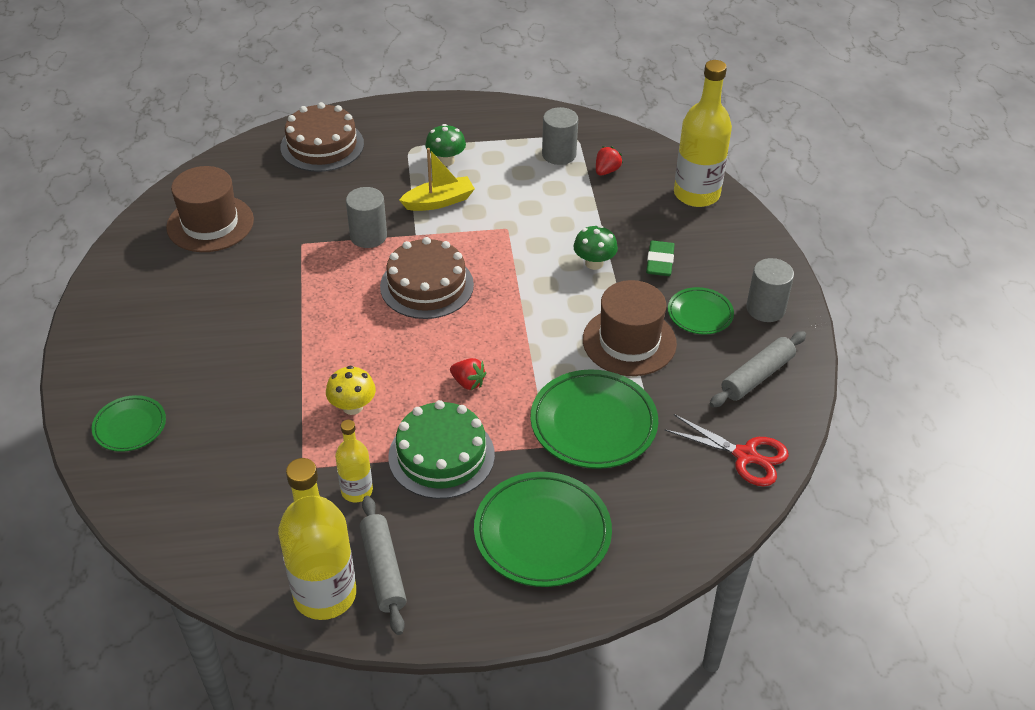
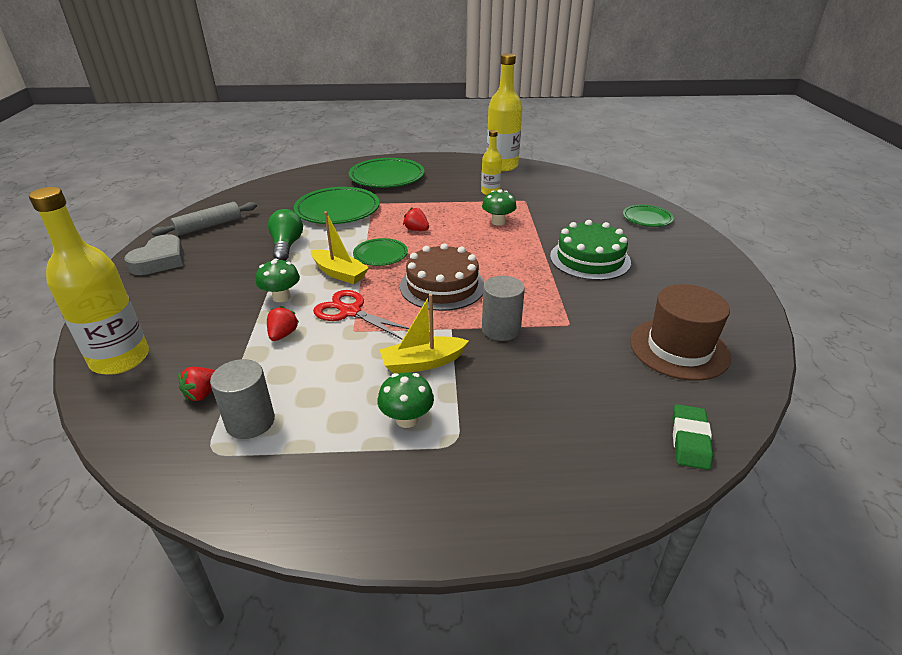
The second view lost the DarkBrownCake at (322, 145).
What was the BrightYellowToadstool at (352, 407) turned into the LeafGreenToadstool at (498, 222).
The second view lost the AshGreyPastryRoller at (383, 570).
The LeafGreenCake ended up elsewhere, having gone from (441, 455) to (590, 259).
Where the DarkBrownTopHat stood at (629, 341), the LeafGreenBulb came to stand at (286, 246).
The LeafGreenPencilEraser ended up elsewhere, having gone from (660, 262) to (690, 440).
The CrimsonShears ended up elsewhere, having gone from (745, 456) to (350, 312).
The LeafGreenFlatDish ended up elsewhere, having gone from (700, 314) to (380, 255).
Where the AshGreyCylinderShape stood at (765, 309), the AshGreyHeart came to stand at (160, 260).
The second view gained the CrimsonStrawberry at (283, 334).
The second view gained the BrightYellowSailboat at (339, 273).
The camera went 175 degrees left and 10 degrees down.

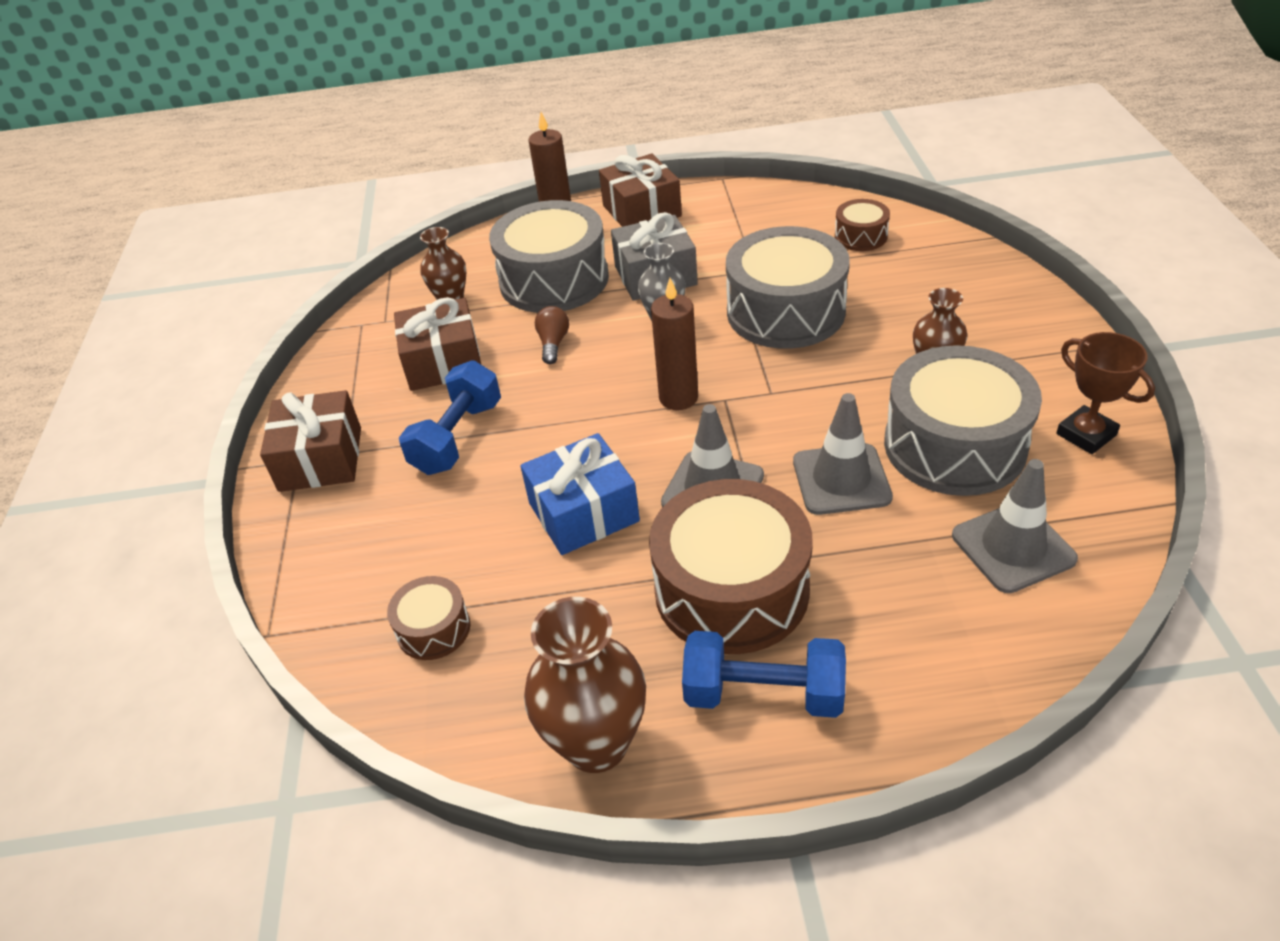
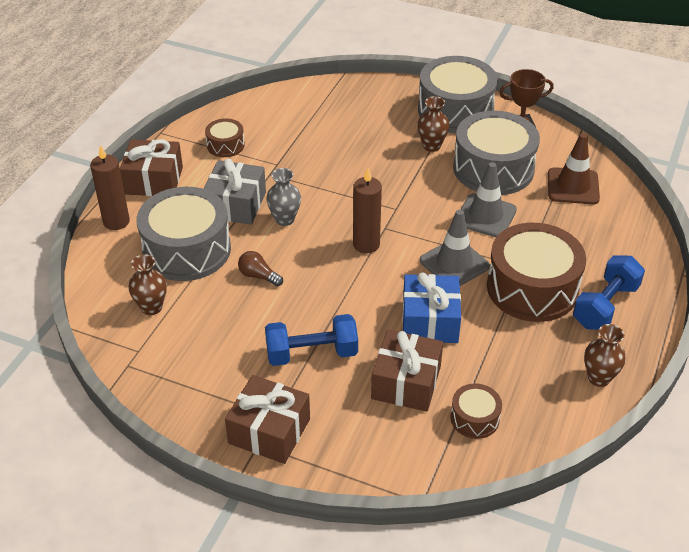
The DarkBrownWrappedGift ended up elsewhere, having gone from (443, 362) to (406, 382).
The RoyalBlueDumbbell at (457, 437) ended up facing another way, 60 degrees counterclockwise from before.
The size of the DarkBrownTallVase at (596, 744) changed by a factor of 0.60.
The AshGreyToyDrum ended up elsewhere, having gone from (785, 311) to (455, 110).
The DarkBrownToyDrum ended up elsewhere, having gone from (860, 236) to (225, 145).
What was the AshGreyRoadCone at (1013, 547) turned into the DarkBrownRoadCone at (573, 186).
The camera went 65 degrees left and 0 degrees up.

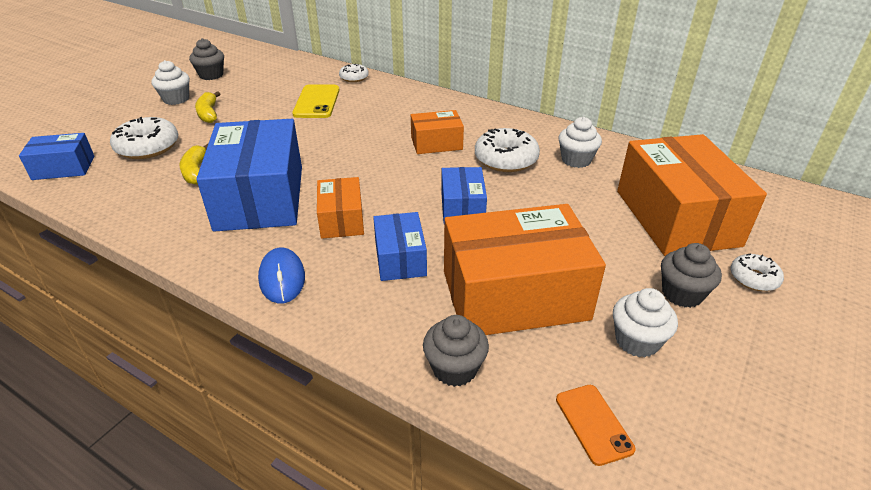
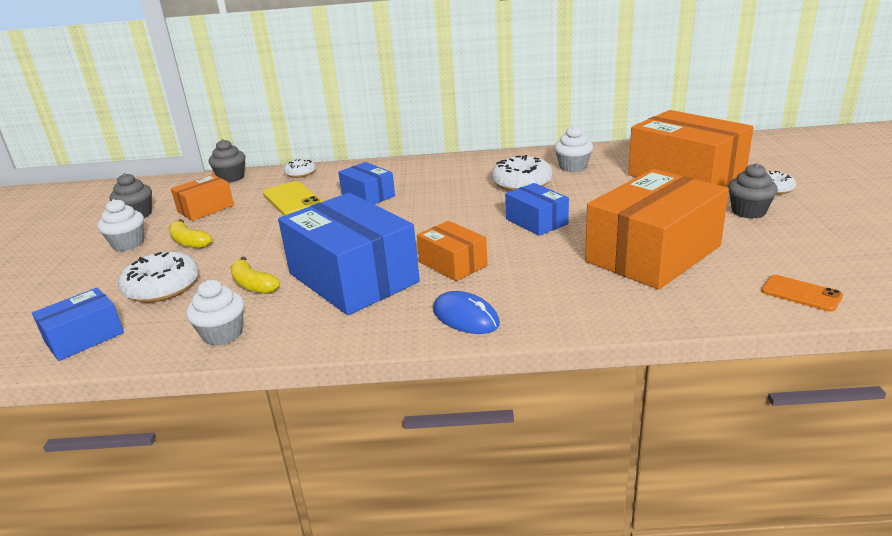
The RoyalBlueParcel ended up elsewhere, having gone from (400, 258) to (368, 195).
The OrangeColouredParcel ended up elsewhere, having gone from (436, 143) to (206, 208).
The AshGreyFairyCake ended up elsewhere, having gone from (455, 368) to (231, 178).
The SnowWhiteFairyCake ended up elsewhere, having gone from (637, 341) to (222, 334).
The camera went 30 degrees left and 10 degrees down.

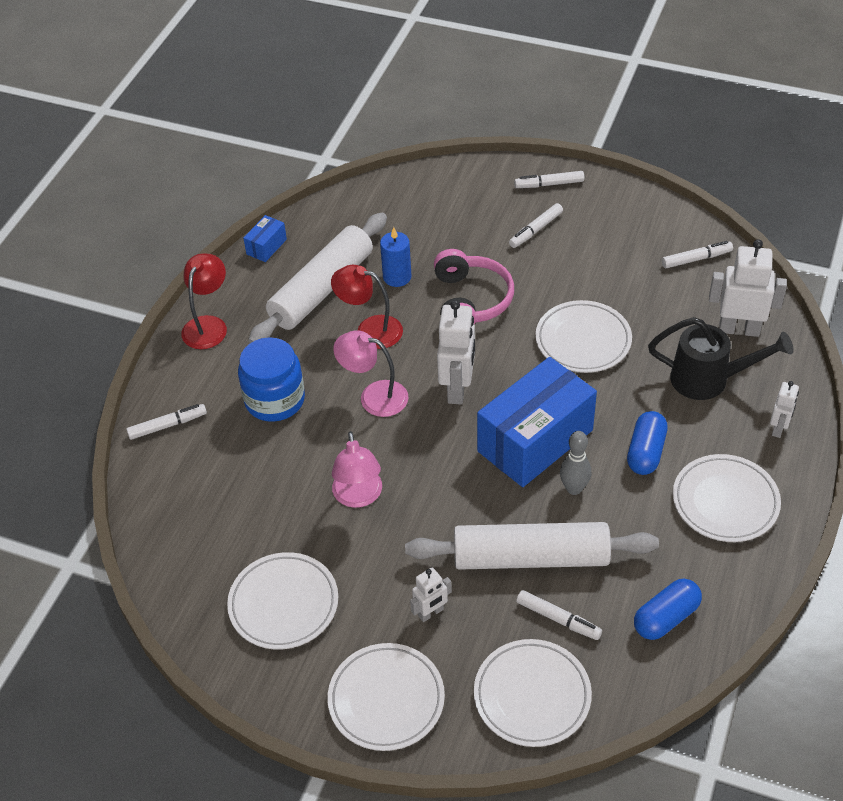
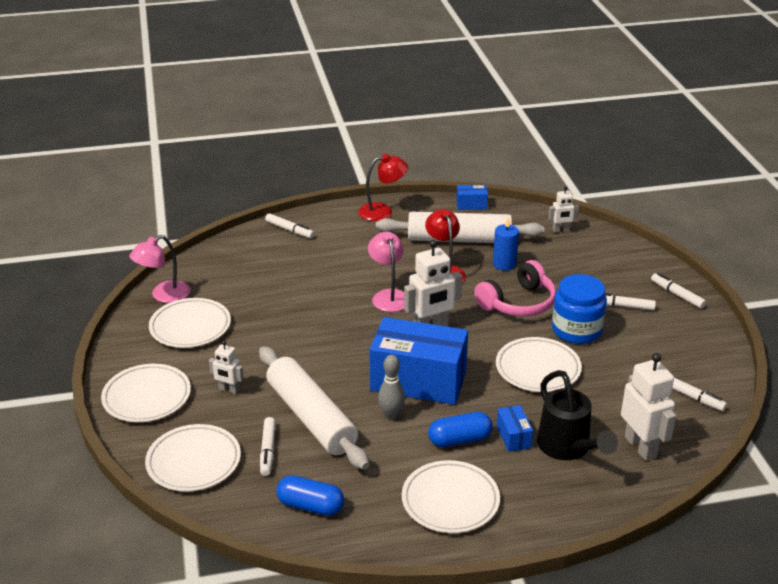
The RoyalBlueJar ended up elsewhere, having gone from (275, 400) to (576, 330).
The RosyLamp ended up elsewhere, having gone from (358, 497) to (163, 295).
The SnowWhiteToyRobot ended up elsewhere, having gone from (778, 428) to (561, 230).
The second view gained the RoyalBlueParcel at (513, 437).
The camera went 55 degrees right and 15 degrees down.

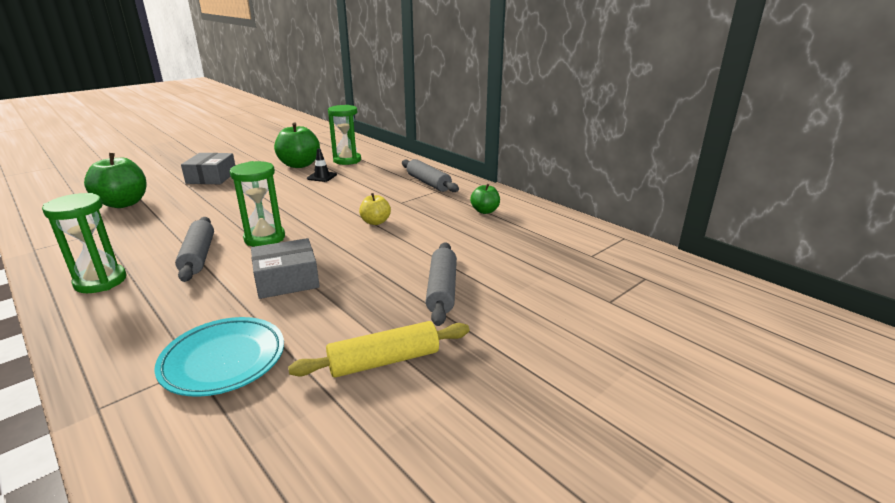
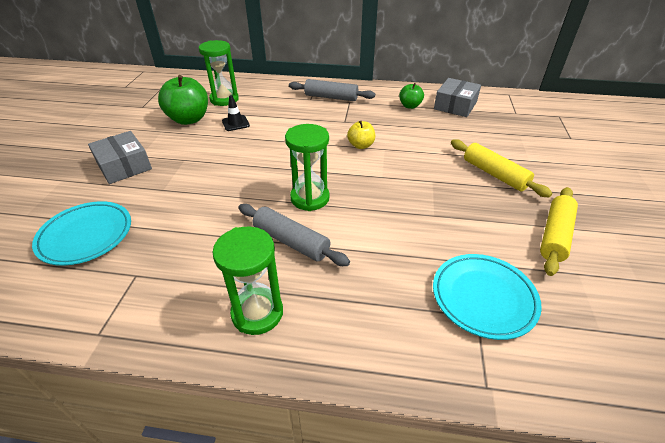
Where the LeafGreenAppleFruit stood at (123, 203), the TealFlatDish came to stand at (86, 236).
The AshGreyParcel ended up elsewhere, having gone from (287, 280) to (455, 105).
What was the AshGreyPastryRoller at (442, 290) turned into the BrightYellowPastryRoller at (494, 174).
The camera went 40 degrees left and 15 degrees up.

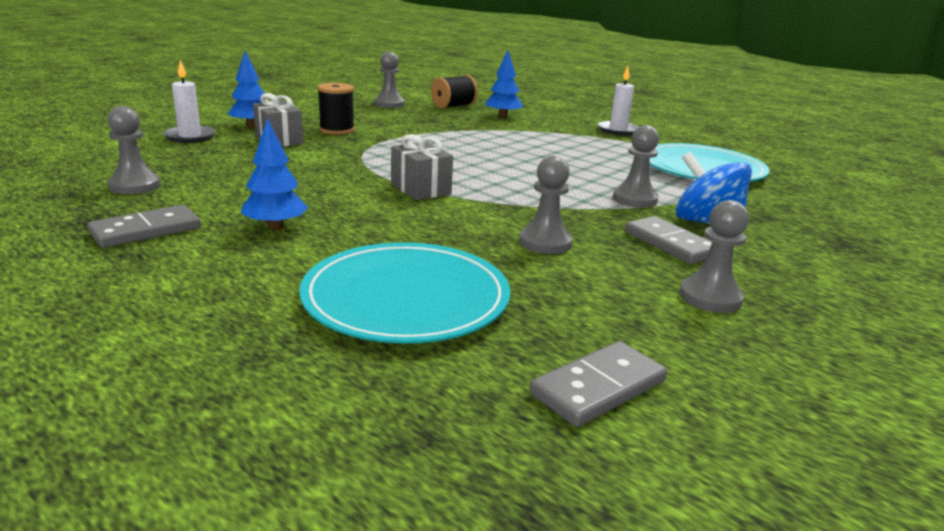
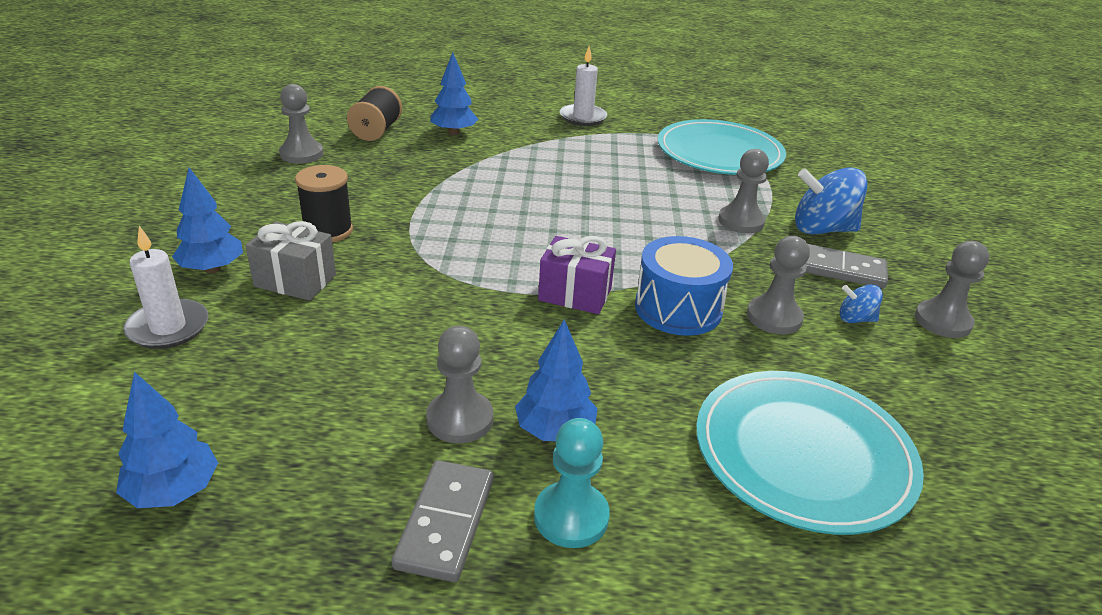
The AshGreyPawn ended up elsewhere, having gone from (135, 186) to (460, 419).
What was the AshGreyWrappedGift at (420, 189) turned into the PurpleWrappedGift at (575, 294).
The second view lost the AshGreyDominoPiece at (598, 388).
The second view gained the RoyalBlueToyTree at (173, 491).
The second view gained the TealPawn at (571, 517).
The second view gained the RoyalBlueToyDrum at (678, 308).
The second view gained the RoyalBlueWhirligig at (855, 319).
The camera went 40 degrees left and 10 degrees up.

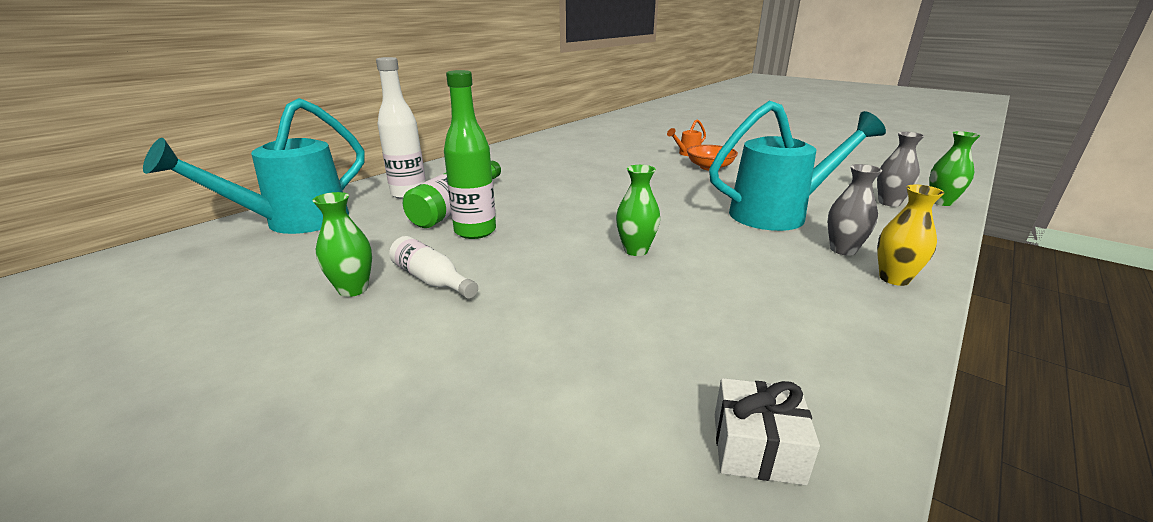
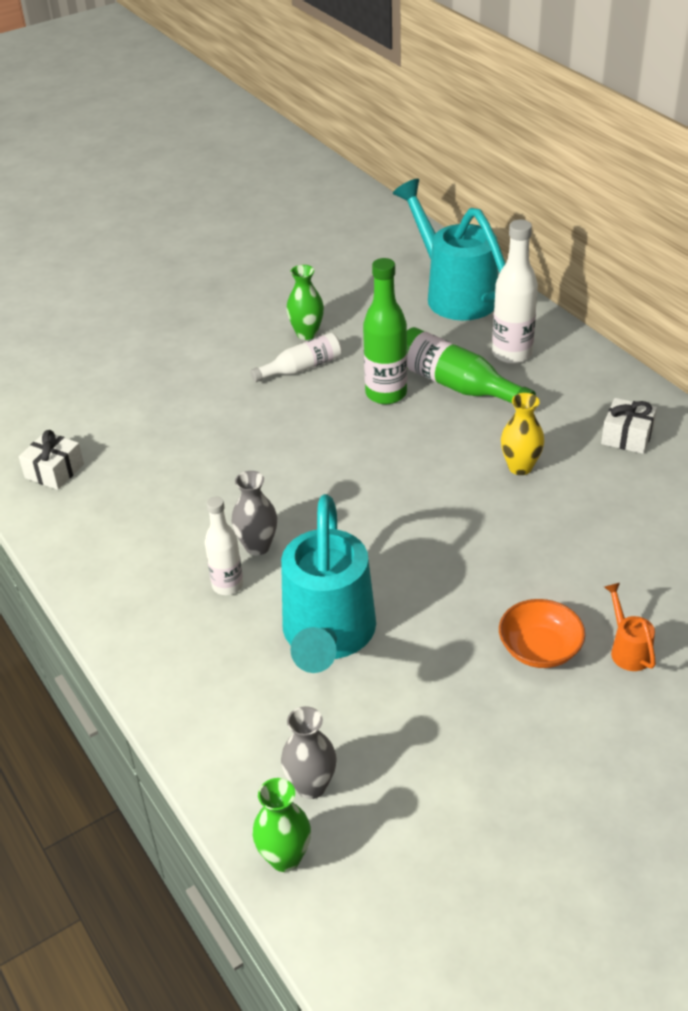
The second view lost the LeafGreenTallVase at (636, 250).
The AshGreyTallVase ended up elsewhere, having gone from (843, 250) to (257, 546).
The BrightYellowTallVase ended up elsewhere, having gone from (894, 279) to (520, 467).
The second view gained the SnowWhiteFlask at (227, 585).
The second view gained the SnowWhiteWrappedGift at (627, 436).
The camera went 110 degrees right and 15 degrees up.

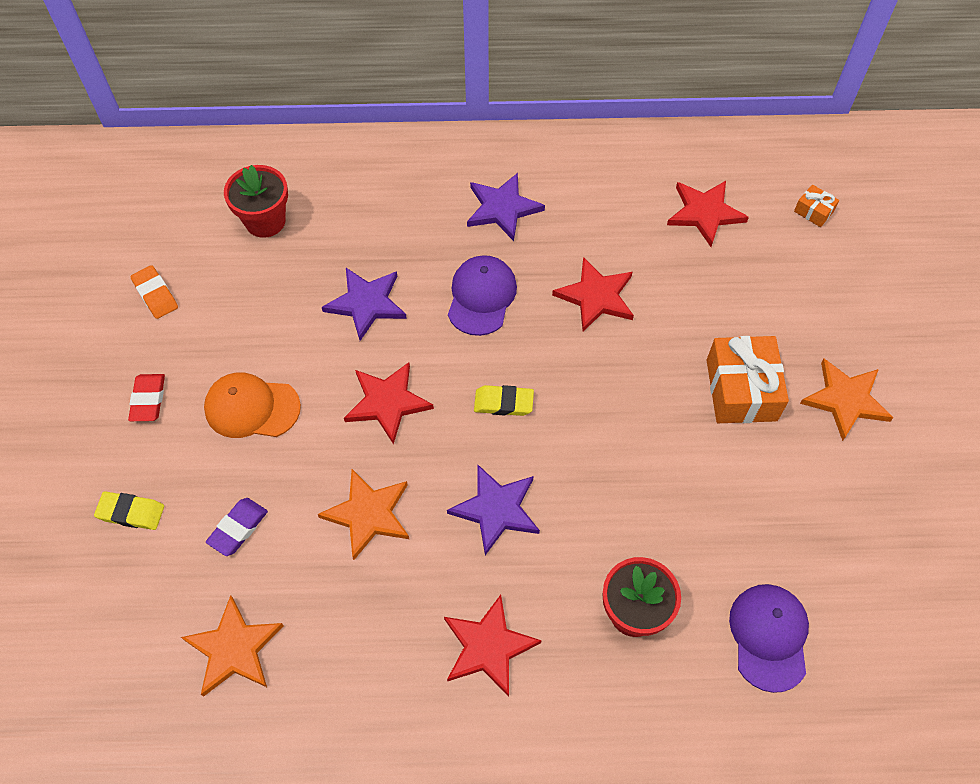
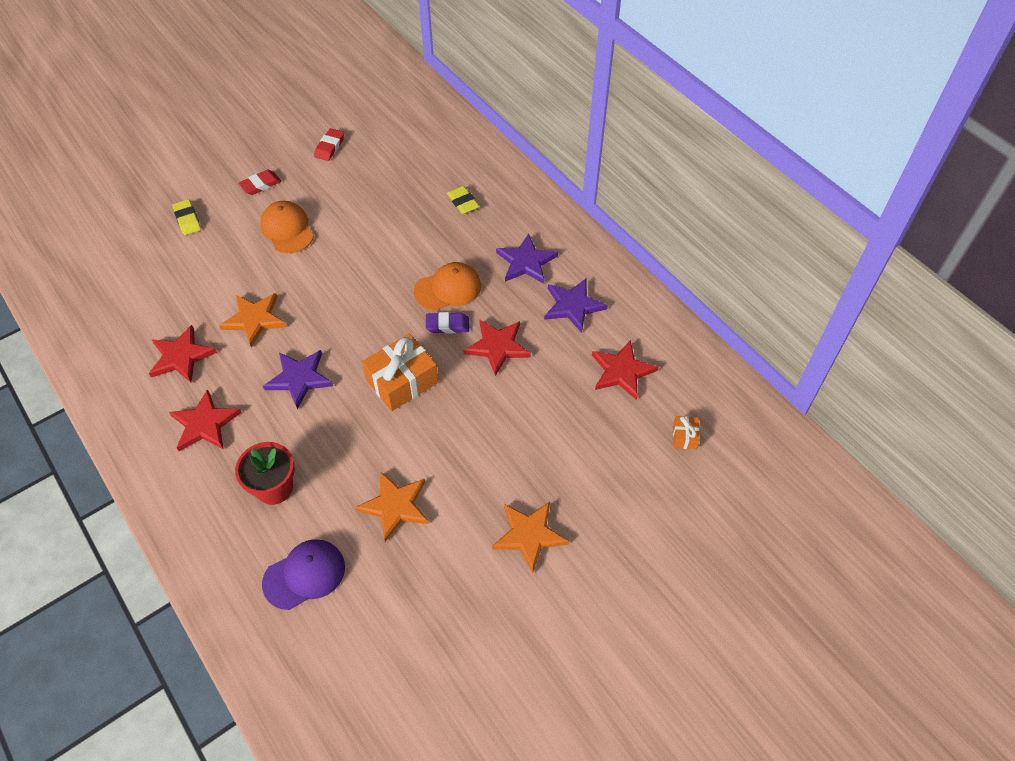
What was the OrangeColouredPencilEraser at (155, 294) turned into the CrimsonPencilEraser at (330, 147).
The OrangeColouredFivePointedStar ended up elsewhere, having gone from (234, 648) to (395, 506).
The PurplePencilEraser ended up elsewhere, having gone from (238, 528) to (447, 325).
The second view lost the CrimsonPlantPot at (265, 221).
The PurpleFivePointedStar ended up elsewhere, having gone from (366, 303) to (573, 306).
The CrimsonFivePointedStar ended up elsewhere, having gone from (387, 402) to (181, 356).
What was the PurplePeakedCap at (481, 297) turned into the OrangeColouredPeakedCap at (448, 288).
The BrightYellowPencilEraser ended up elsewhere, having gone from (503, 403) to (463, 202).
The OrangeColouredWrappedGift ended up elsewhere, having gone from (741, 390) to (402, 381).
The camera went 55 degrees right and 5 degrees down.

